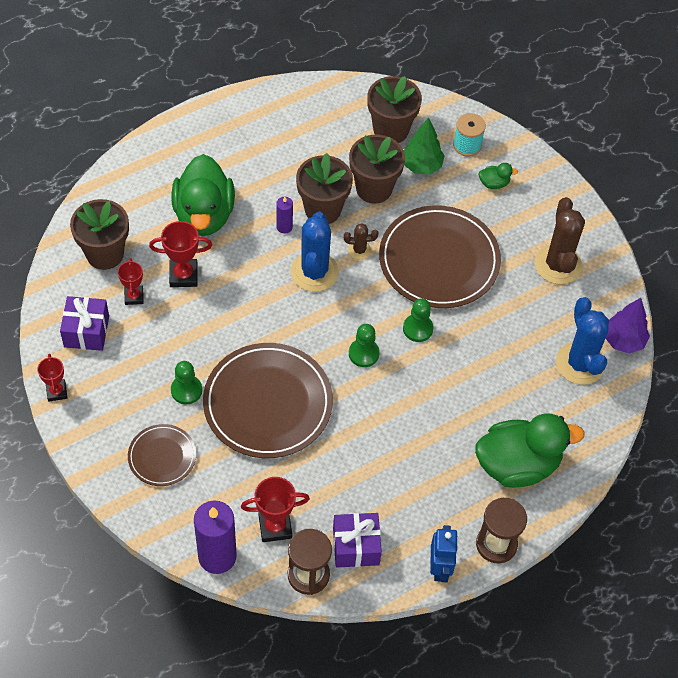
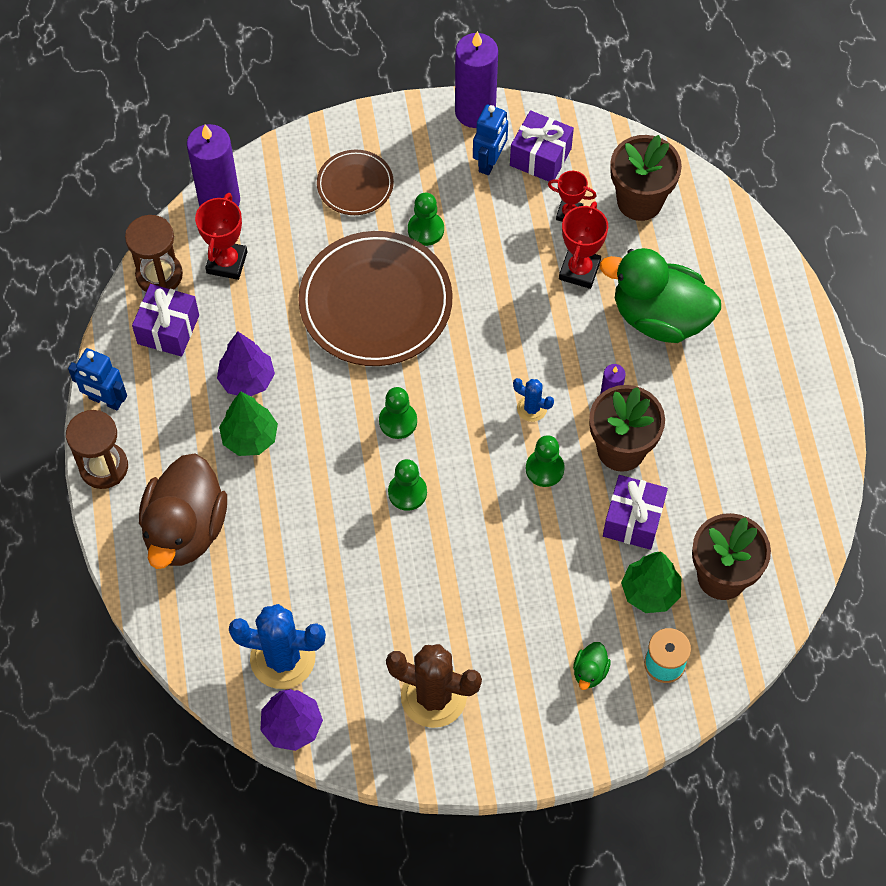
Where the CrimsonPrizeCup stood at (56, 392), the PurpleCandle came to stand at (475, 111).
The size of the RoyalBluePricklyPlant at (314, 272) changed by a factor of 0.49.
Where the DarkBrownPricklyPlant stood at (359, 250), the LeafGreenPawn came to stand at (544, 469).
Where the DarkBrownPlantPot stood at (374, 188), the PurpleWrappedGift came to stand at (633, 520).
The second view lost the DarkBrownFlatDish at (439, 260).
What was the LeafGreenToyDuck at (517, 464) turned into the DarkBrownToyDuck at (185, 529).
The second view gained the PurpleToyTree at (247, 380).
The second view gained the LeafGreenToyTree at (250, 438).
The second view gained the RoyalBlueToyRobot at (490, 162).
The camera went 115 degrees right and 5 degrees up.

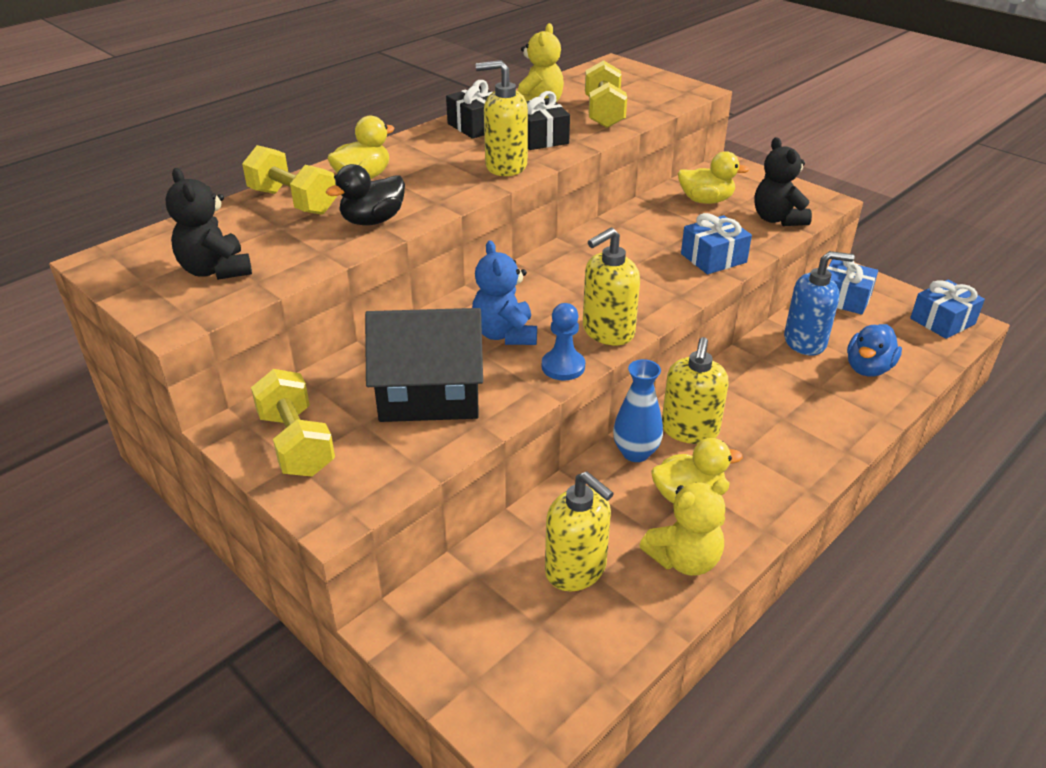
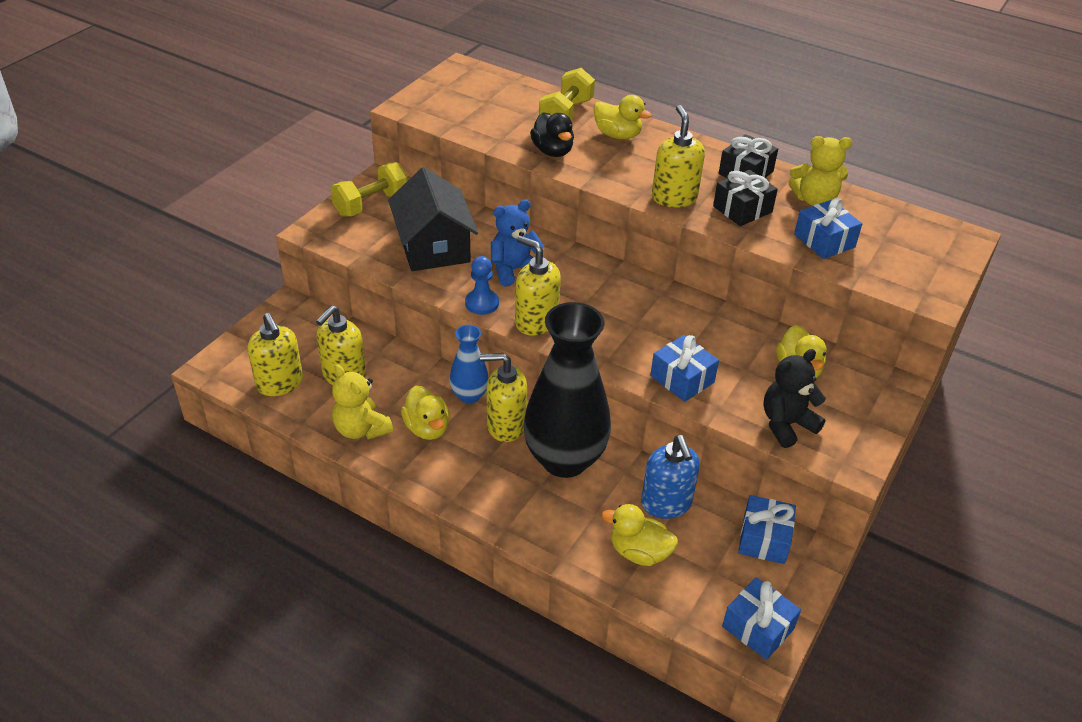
The second view lost the JetBlackTeddyBear at (216, 270).
The JetBlackToyDuck at (373, 221) ended up facing another way, 150 degrees counterclockwise from before.
Where the BrightYellowDumbbell stood at (604, 113), the RoyalBlueWrappedGift came to stand at (824, 241).
What was the RoyalBlueToyDuck at (868, 368) turned into the BrightYellowToyDuck at (639, 552).
The second view gained the BrightYellowSoapDispenser at (280, 384).
The second view gained the JetBlackTallVase at (564, 459).
The camera went 75 degrees right and 5 degrees up.

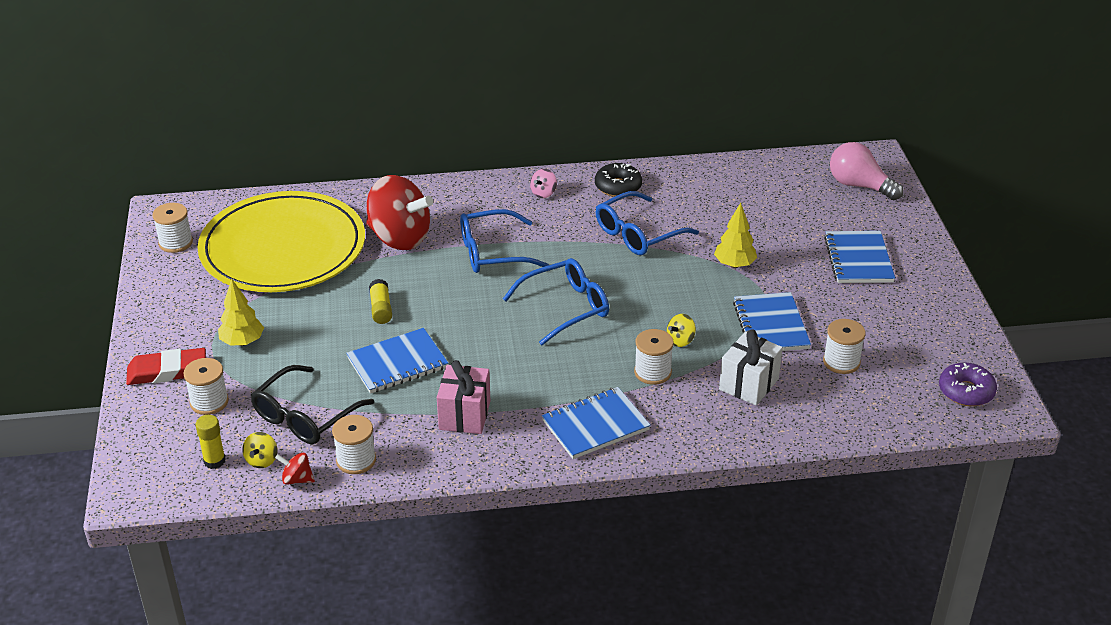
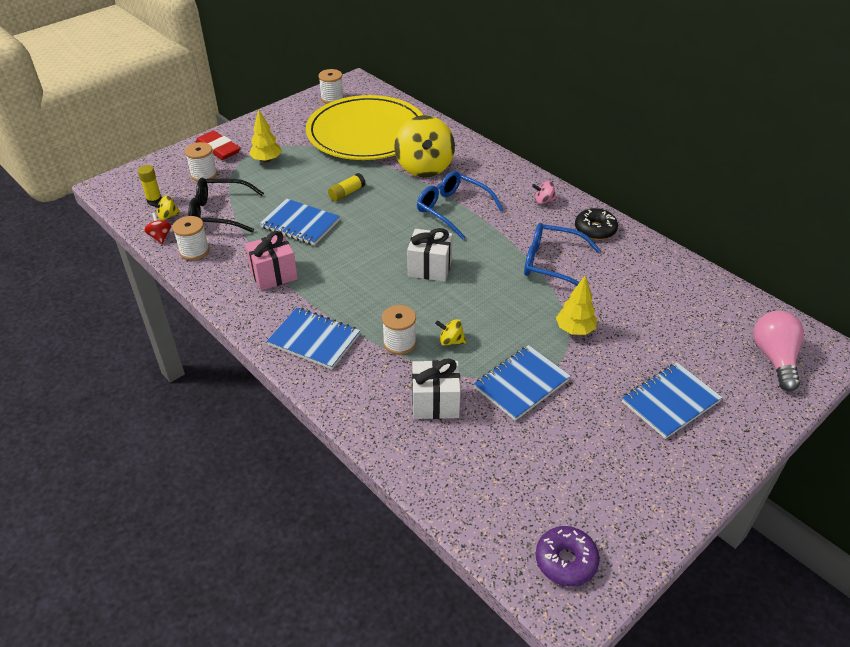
What was the CrimsonWhirligig at (399, 238) turned into the BrightYellowWhirligig at (424, 167).
Where the RoyalBlueGlasses stood at (566, 307), the SnowWhiteWrappedGift came to stand at (430, 268).
The second view lost the SnowWhiteSpool at (841, 362).
The camera went 55 degrees right and 5 degrees up.

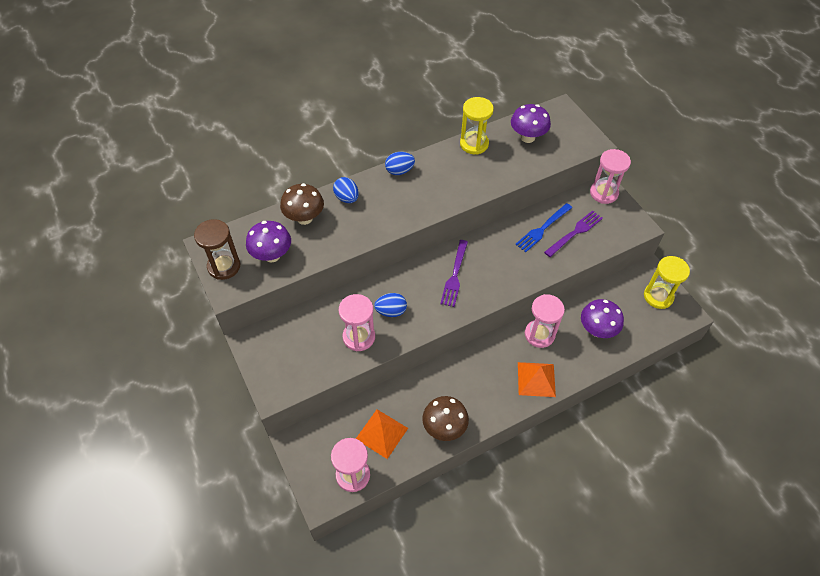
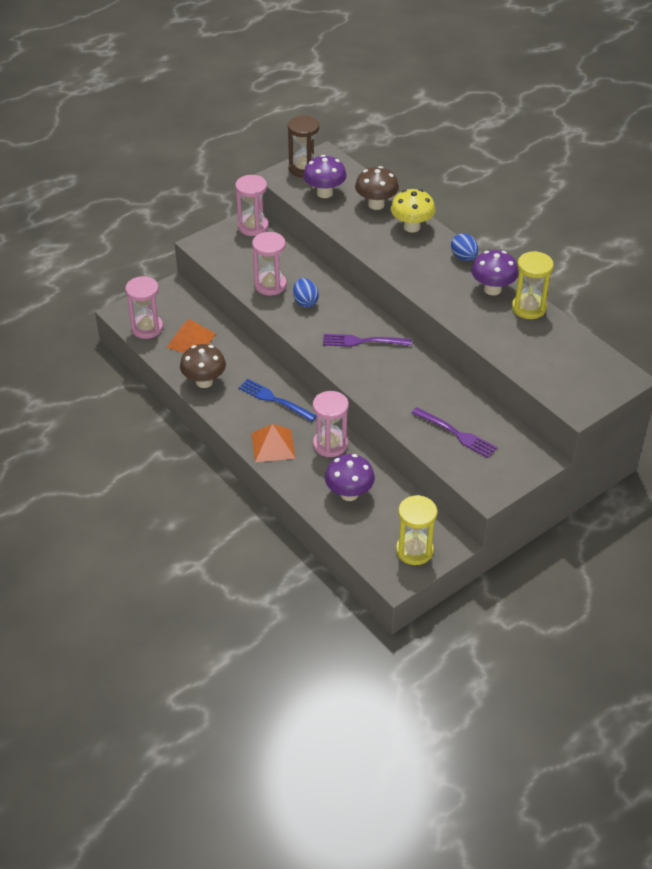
Where the RoyalBlueEgg stood at (347, 198), the BrightYellowToadstool came to stand at (411, 227).
The PurpleToadstool ended up elsewhere, having gone from (527, 137) to (492, 289).
The RoyalBlueTableFork ended up elsewhere, having gone from (543, 229) to (274, 400).
The RosySandglass ended up elsewhere, having gone from (603, 193) to (253, 227).
The camera went 80 degrees right and 10 degrees down.

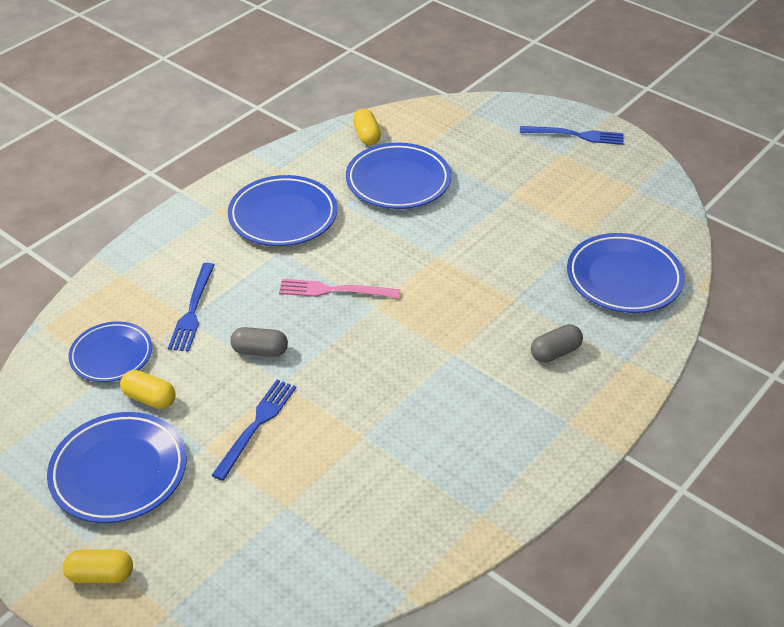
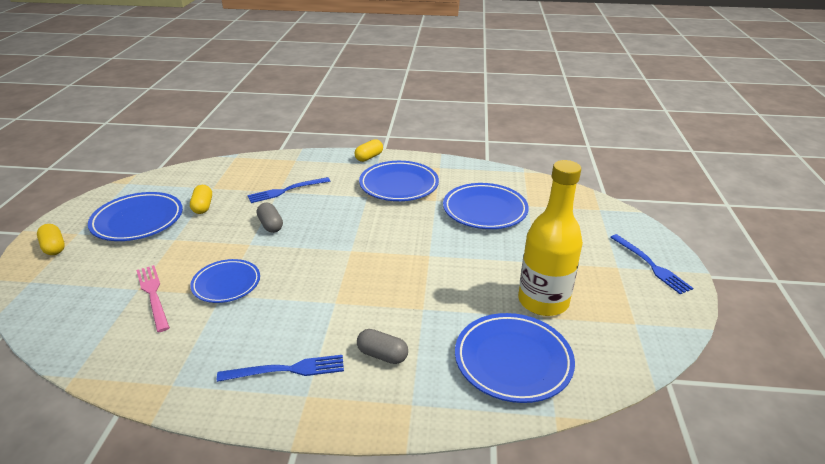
The RoyalBlueFlatDish ended up elsewhere, having gone from (111, 355) to (226, 284).
The RoyalBlueTableFork ended up elsewhere, having gone from (256, 426) to (286, 370).
The RosyTableFork ended up elsewhere, having gone from (335, 290) to (153, 295).
The BrightYellowPillShape ended up elsewhere, having gone from (366, 135) to (369, 157).
The second view gained the BrightYellowFlask at (543, 301).
The camera went 55 degrees right and 10 degrees down.

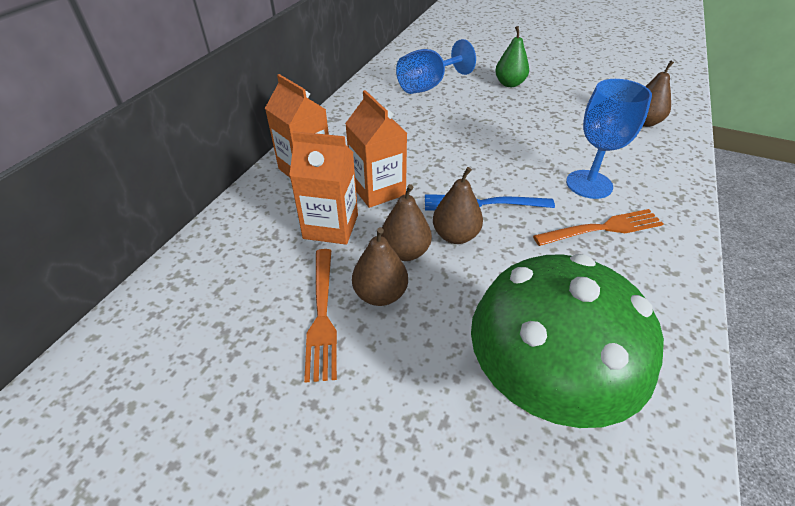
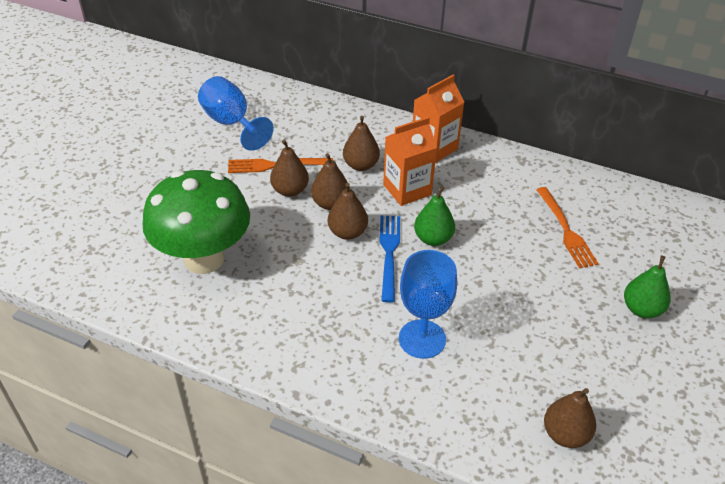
Where the OrangeColouredJuiceCarton stood at (331, 226), the DarkBrownToyPear came to stand at (361, 165).
The RoyalBlueWineGlass ended up elsewhere, having gone from (428, 86) to (231, 123).
The OrangeColouredTableFork ended up elsewhere, having gone from (603, 228) to (566, 230).
The second view gained the LeafGreenToyPear at (433, 239).
The camera went 90 degrees right and 0 degrees up.

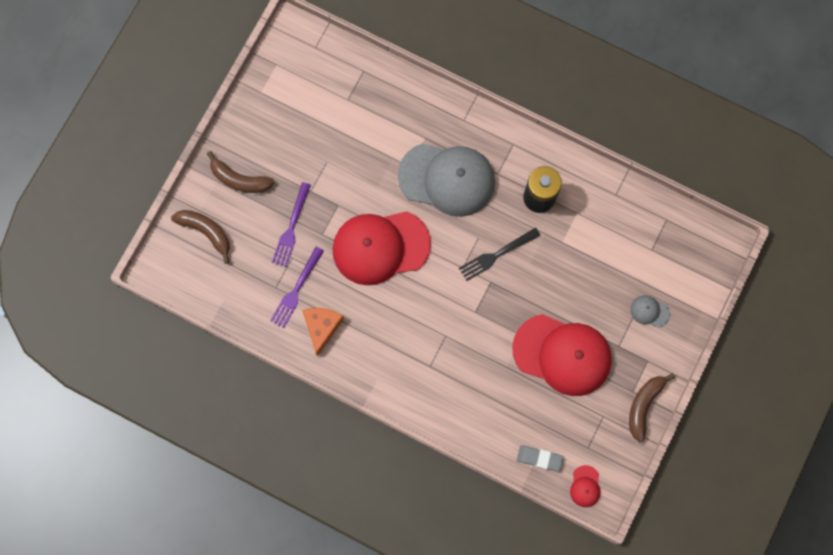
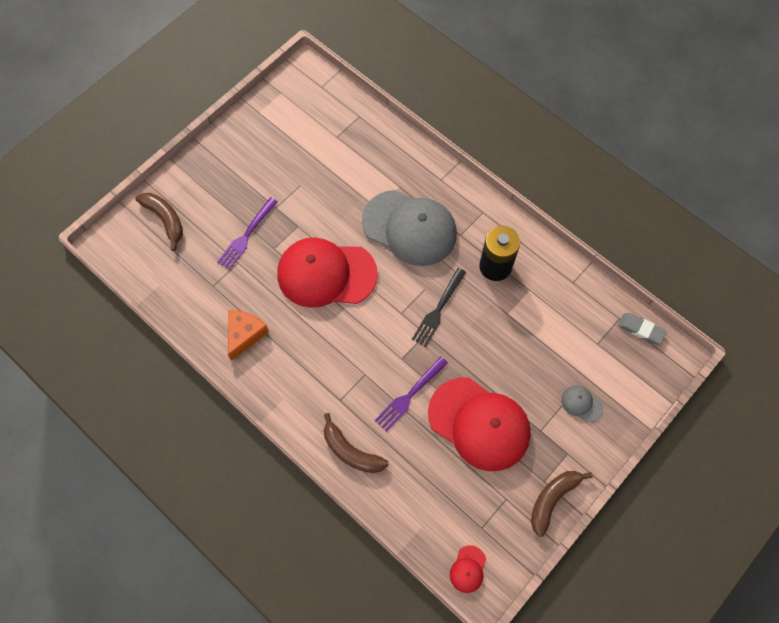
The DarkBrownBananaFruit ended up elsewhere, having gone from (239, 179) to (351, 451).
The PurpleTableFork ended up elsewhere, having gone from (296, 290) to (410, 395).
The JetBlackTableFork at (496, 255) ended up facing another way, 45 degrees counterclockwise from before.
The AshGreyPencilEraser ended up elsewhere, having gone from (539, 458) to (641, 329).
The camera went 15 degrees right and 10 degrees down.

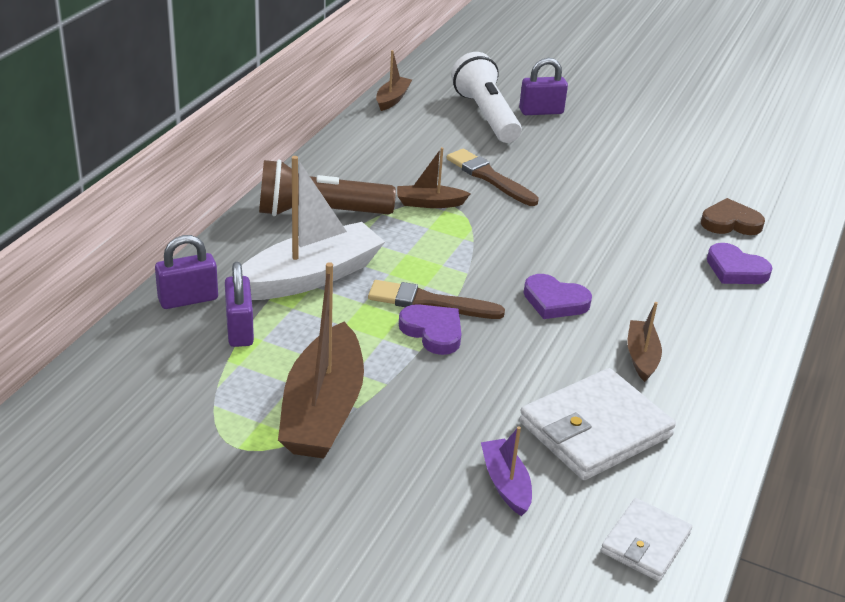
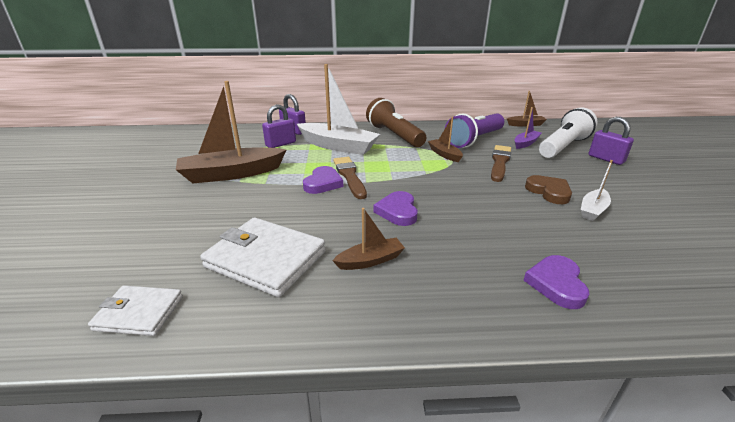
The PurpleSailboat ended up elsewhere, having gone from (505, 483) to (525, 143).
The DarkBrownHeart ended up elsewhere, having gone from (730, 222) to (549, 192).
The second view gained the PurplePocketTorch at (474, 140).
The second view gained the SnowWhiteSailboat at (593, 210).
The camera went 65 degrees right and 5 degrees down.

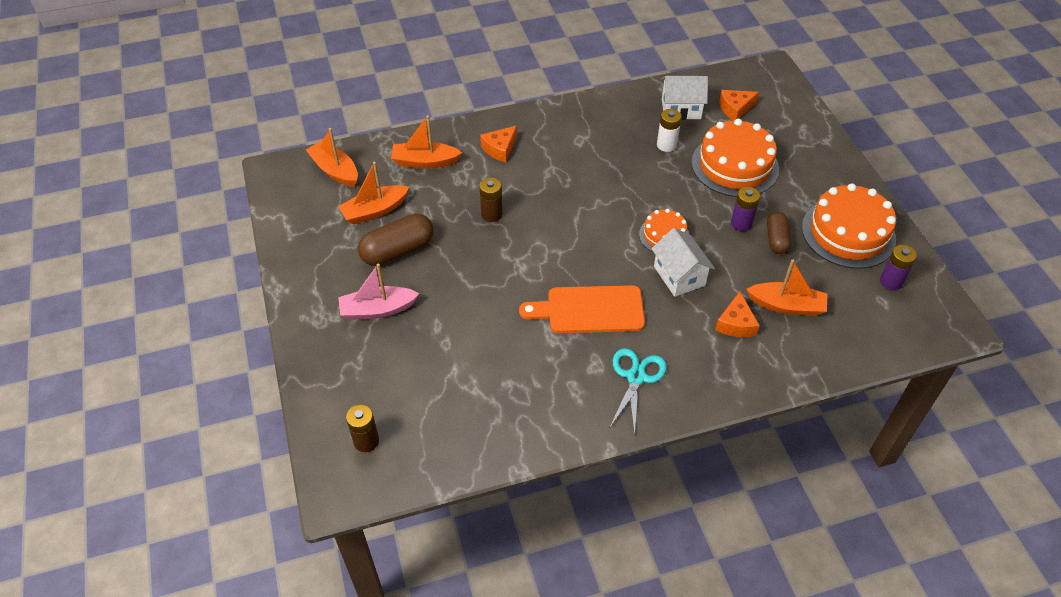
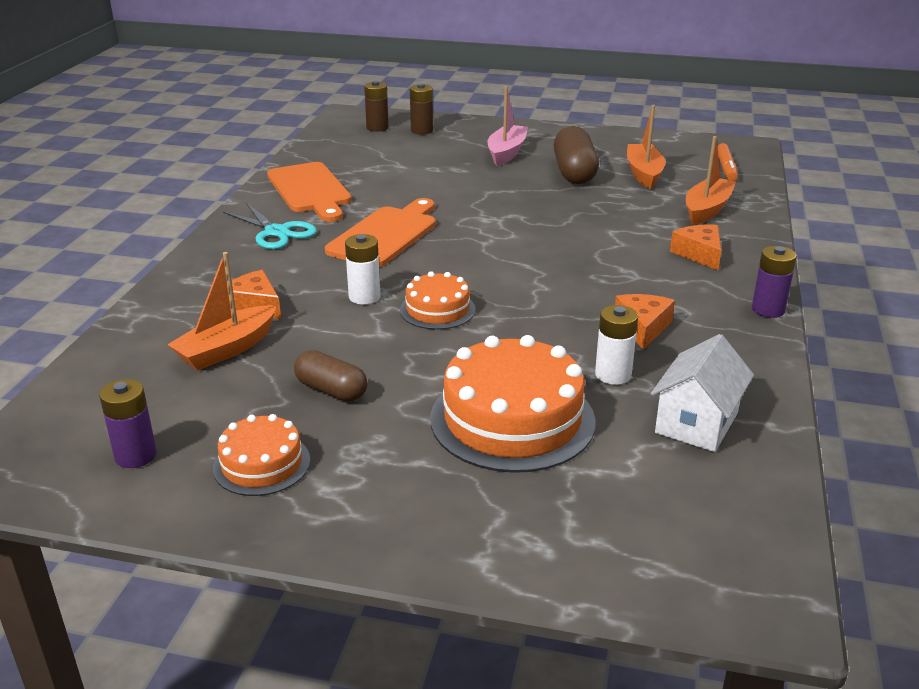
Where the OrangeColouredSailboat stood at (335, 170), the OrangeColouredFeltPen came to stand at (726, 168).
The DarkBrownBattery ended up elsewhere, having gone from (491, 214) to (422, 130).
Where the SnowWhiteToyHouse stood at (679, 276), the SnowWhiteBattery came to stand at (364, 297).
The OrangeColouredCheese ended up elsewhere, having gone from (735, 109) to (642, 327).
The PurpleBattery ended up elsewhere, having gone from (741, 223) to (768, 310).
The size of the OrangeColouredCake at (848, 233) changed by a factor of 0.55.
The second view gained the OrangeColouredChoppingBoard at (310, 190).
The camera went 120 degrees right and 20 degrees down.

